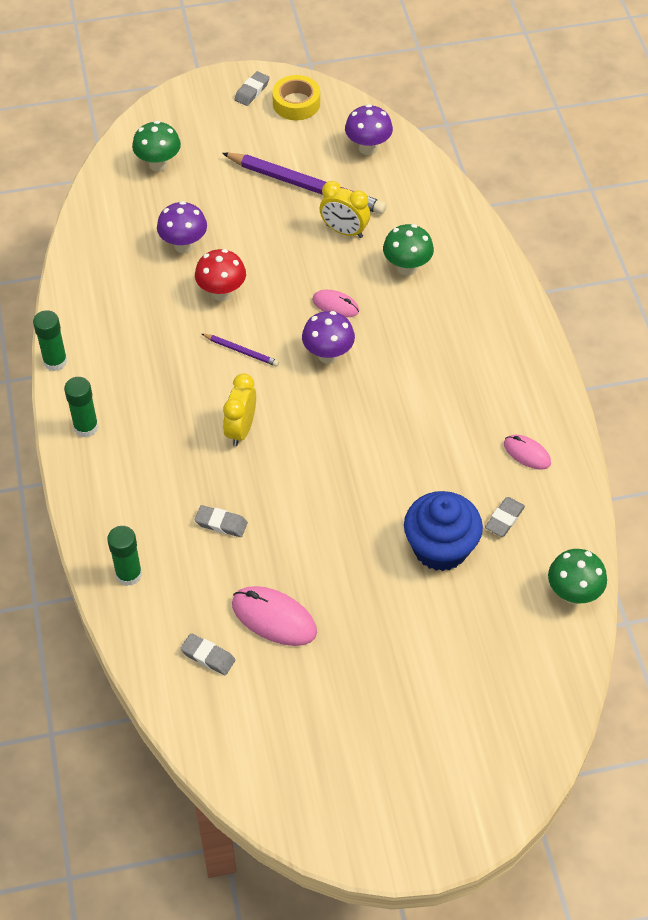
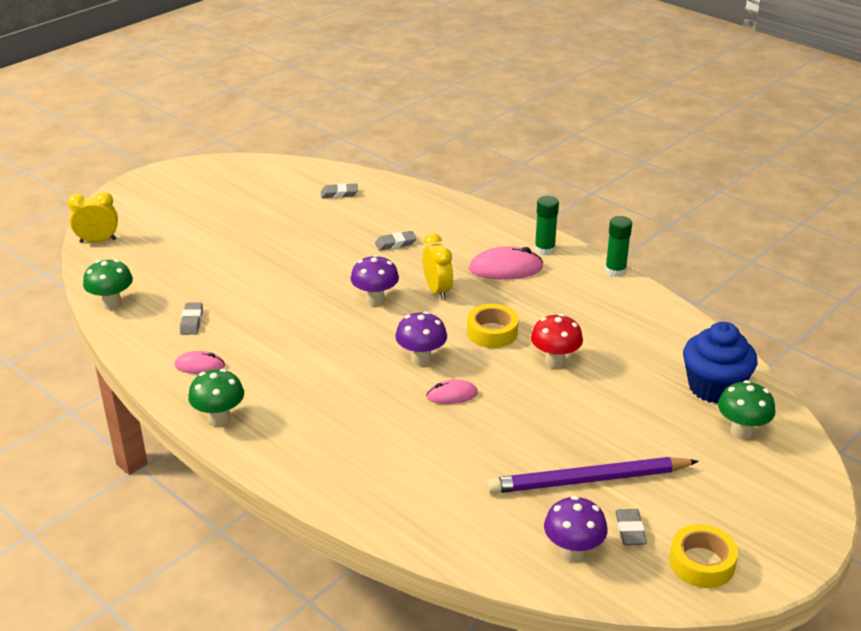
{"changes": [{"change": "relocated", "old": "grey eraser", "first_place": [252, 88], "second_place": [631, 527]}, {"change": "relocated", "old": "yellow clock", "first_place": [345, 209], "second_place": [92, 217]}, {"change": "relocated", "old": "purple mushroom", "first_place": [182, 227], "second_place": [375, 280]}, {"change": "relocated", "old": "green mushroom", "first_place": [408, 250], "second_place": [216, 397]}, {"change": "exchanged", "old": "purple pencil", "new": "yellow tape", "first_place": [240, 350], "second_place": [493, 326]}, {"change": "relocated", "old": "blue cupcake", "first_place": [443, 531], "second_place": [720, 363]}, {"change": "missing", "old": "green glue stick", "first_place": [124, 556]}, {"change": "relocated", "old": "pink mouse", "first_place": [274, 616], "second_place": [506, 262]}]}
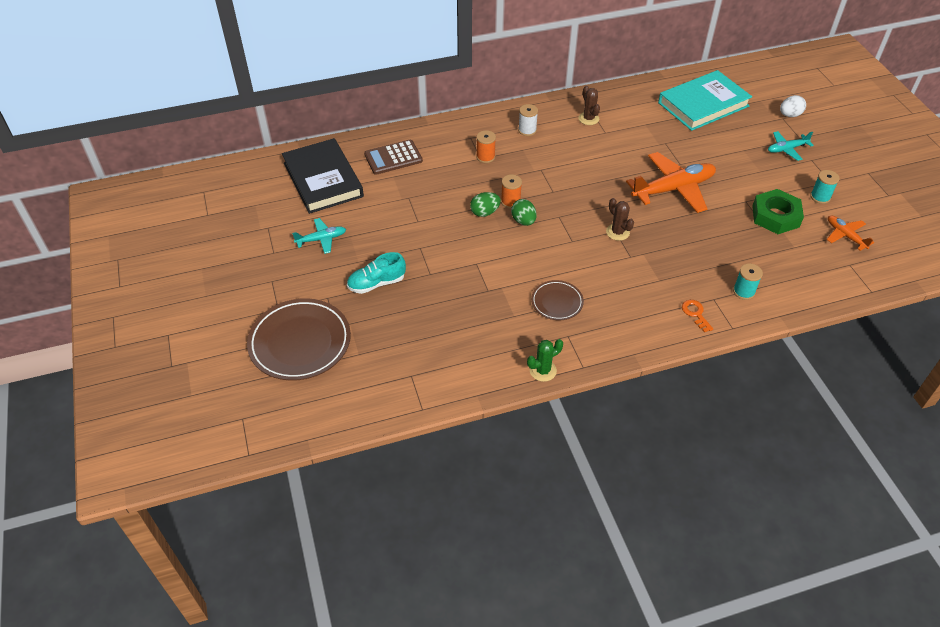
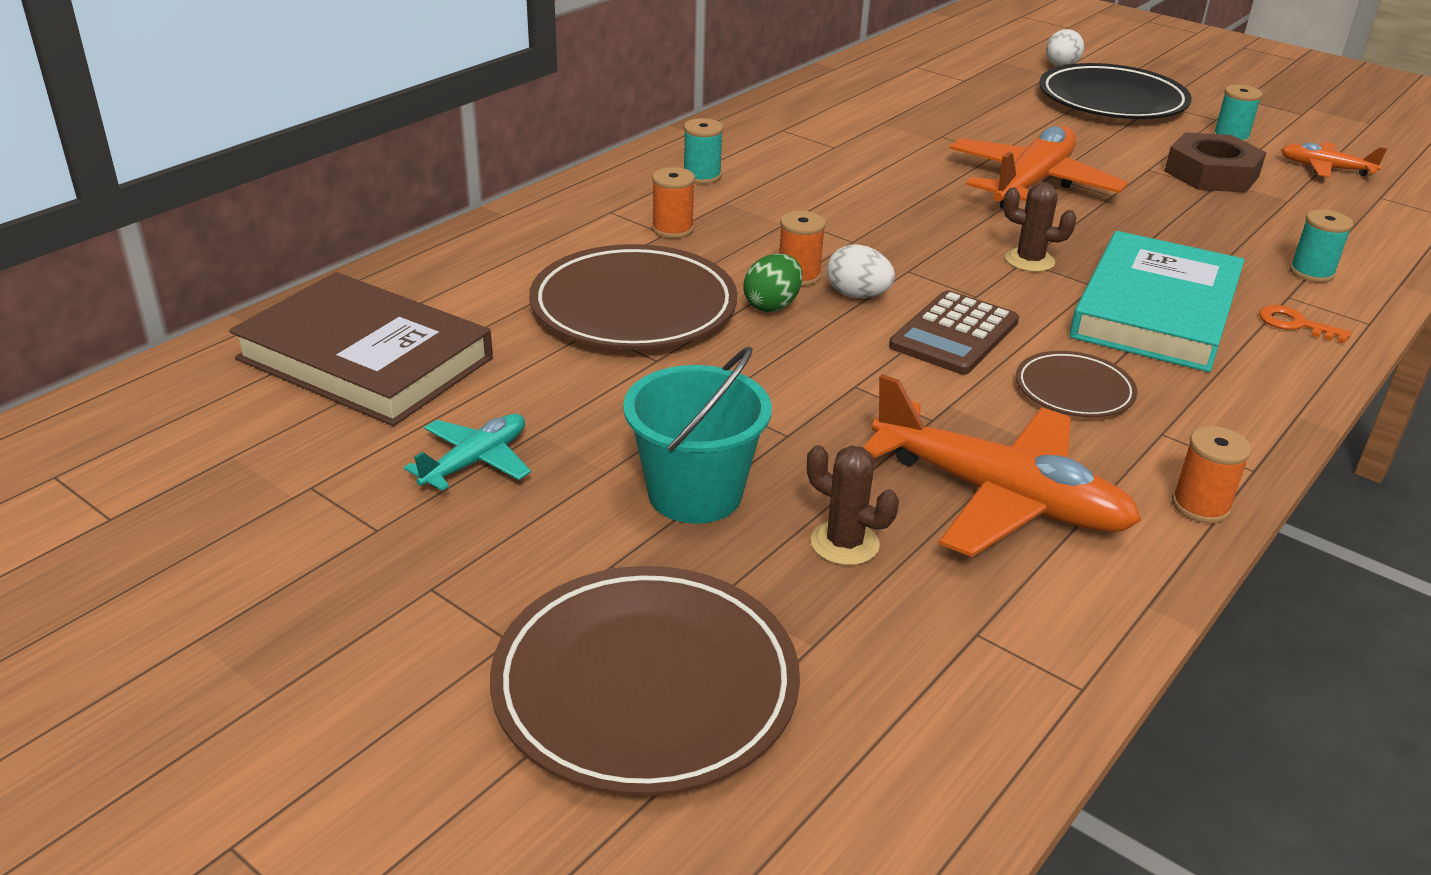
{"changes": [{"change": "relocated", "old": "turquoise book", "first_place": [705, 100], "second_place": [1157, 301]}, {"change": "relocated", "old": "brown cactus", "first_place": [589, 105], "second_place": [853, 505]}, {"change": "colour", "old": "white spool", "new": "turquoise spool", "first_place": [528, 120], "second_place": [703, 151]}, {"change": "exchanged", "old": "turquoise plane", "new": "black plate", "first_place": [791, 146], "second_place": [1115, 91]}, {"change": "colour", "old": "black book", "new": "brown book", "first_place": [323, 176], "second_place": [361, 349]}, {"change": "relocated", "old": "brown calculator", "first_place": [393, 157], "second_place": [954, 332]}, {"change": "colour", "old": "green nut", "new": "brown nut", "first_place": [778, 211], "second_place": [1215, 162]}, {"change": "colour", "old": "green egg", "new": "white egg", "first_place": [524, 212], "second_place": [861, 271]}, {"change": "exchanged", "old": "turquoise shoe", "new": "turquoise bucket", "first_place": [376, 273], "second_place": [697, 435]}, {"change": "exchanged", "old": "green cactus", "new": "orange spool", "first_place": [545, 360], "second_place": [1212, 474]}, {"change": "appeared", "new": "brown plate", "second_place": [633, 296]}, {"change": "appeared", "new": "orange plane", "second_place": [1002, 465]}]}
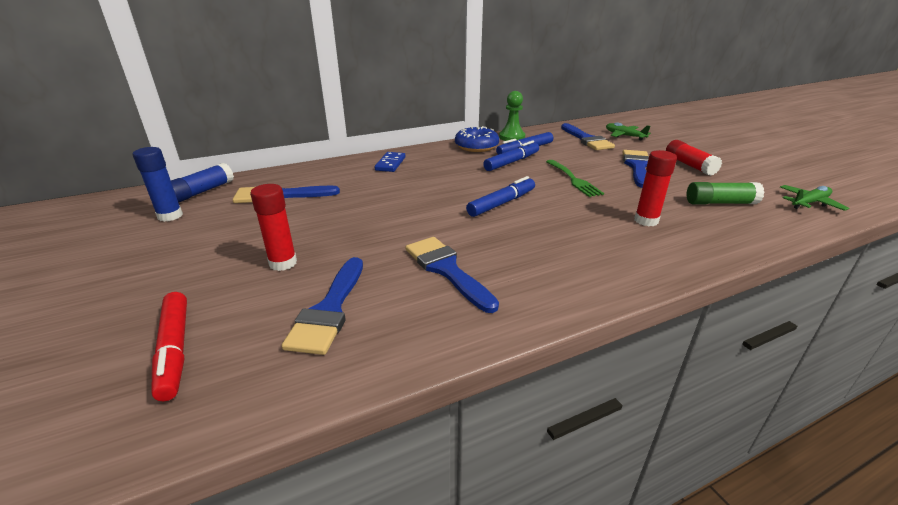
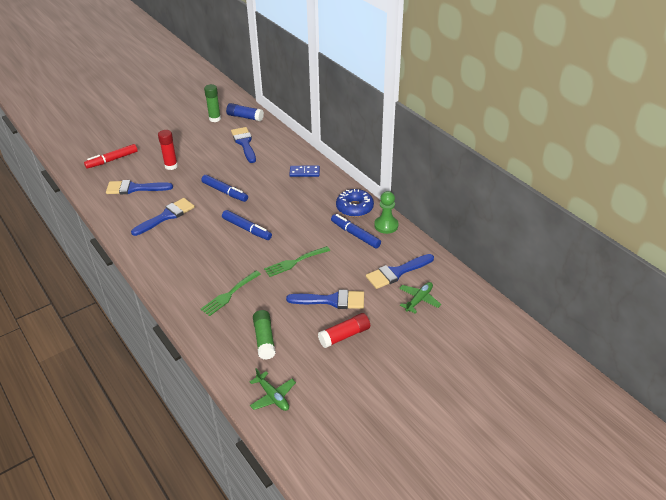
{"changes": [{"change": "relocated", "old": "blue marker", "first_place": [511, 155], "second_place": [224, 188]}, {"change": "colour", "old": "blue glue stick", "new": "green glue stick", "first_place": [158, 184], "second_place": [212, 103]}, {"change": "exchanged", "old": "red glue stick", "new": "green fork", "first_place": [655, 188], "second_place": [231, 293]}]}
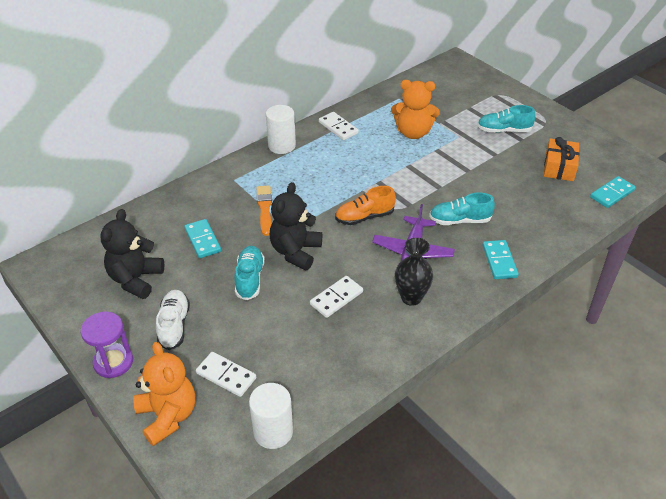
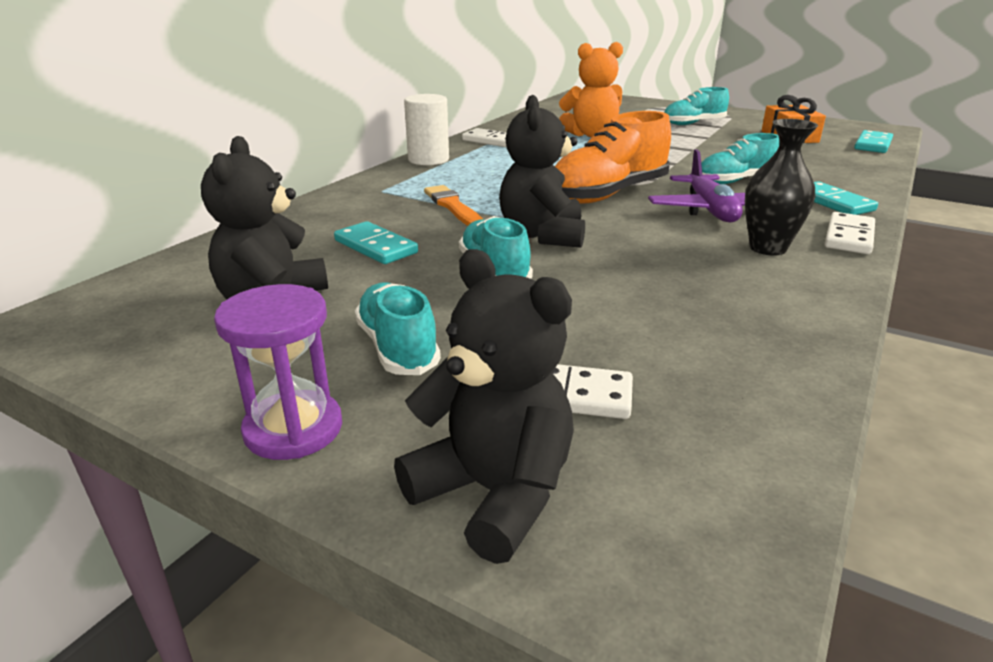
{"changes": [{"change": "size", "old": "orange shoe", "first_place": [365, 205], "second_place": [613, 157], "factor": 1.59}, {"change": "relocated", "old": "white domino", "first_place": [336, 297], "second_place": [849, 233]}, {"change": "colour", "old": "white shoe", "new": "turquoise shoe", "first_place": [173, 320], "second_place": [398, 328]}, {"change": "colour", "old": "orange teddy bear", "new": "black teddy bear", "first_place": [164, 394], "second_place": [484, 406]}, {"change": "missing", "old": "white cylinder", "first_place": [271, 416]}]}
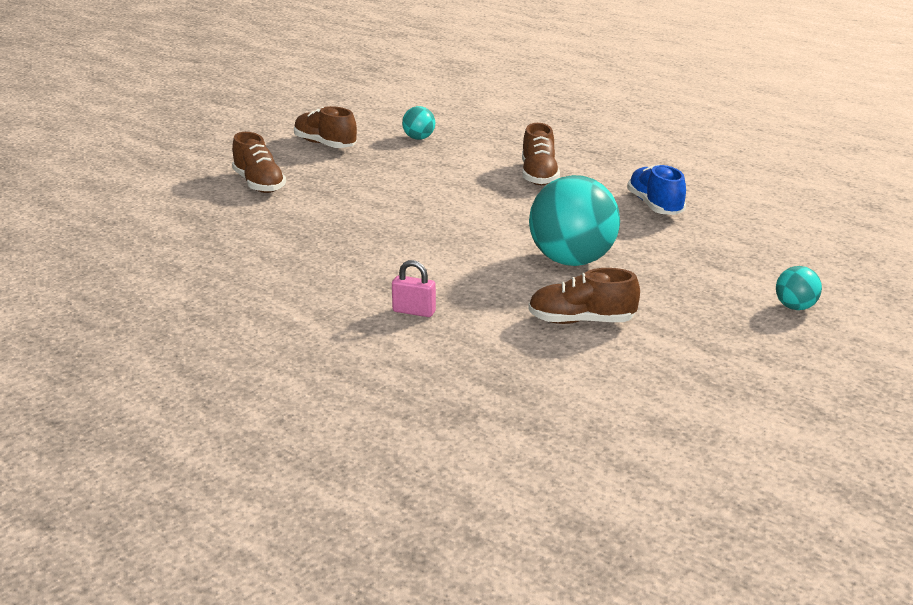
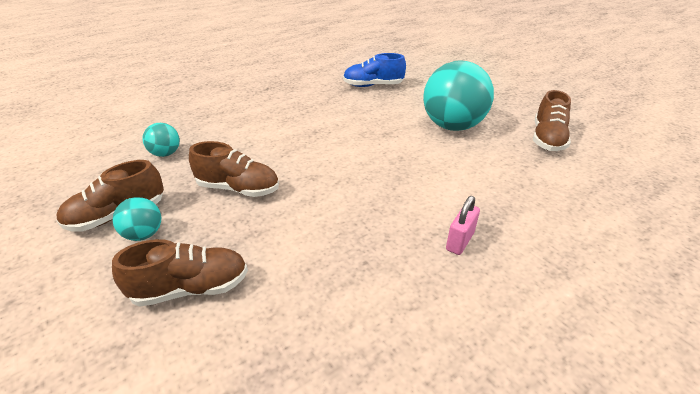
{"changes": [{"change": "relocated", "old": "brown shoe", "first_place": [541, 154], "second_place": [234, 169]}, {"change": "relocated", "old": "pink padlock", "first_place": [414, 288], "second_place": [463, 225]}, {"change": "relocated", "old": "turquoise ball", "first_place": [799, 288], "second_place": [137, 219]}]}
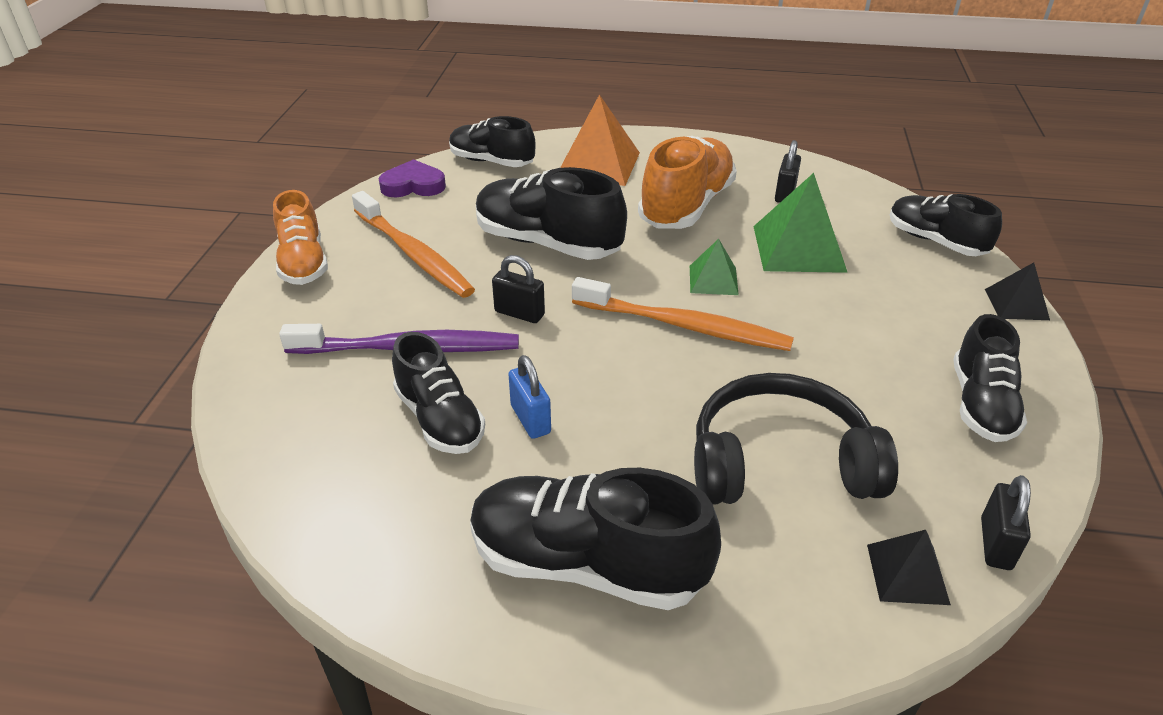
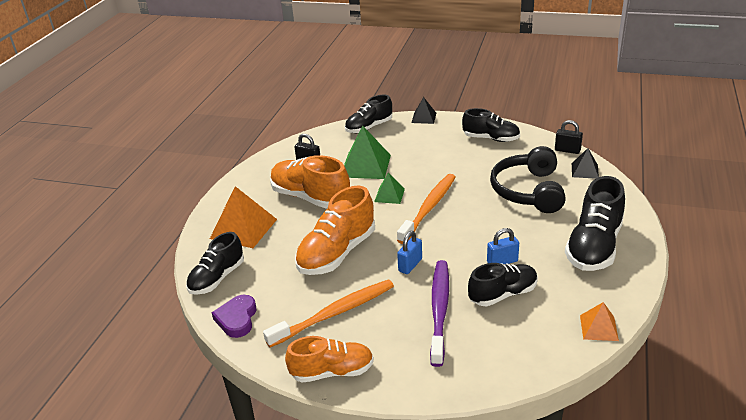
{"changes": [{"change": "colour", "old": "black shoe", "new": "orange shoe", "first_place": [551, 213], "second_place": [335, 230]}, {"change": "colour", "old": "black padlock", "new": "blue padlock", "first_place": [518, 289], "second_place": [409, 252]}, {"change": "appeared", "new": "orange pyramid", "second_place": [599, 321]}]}
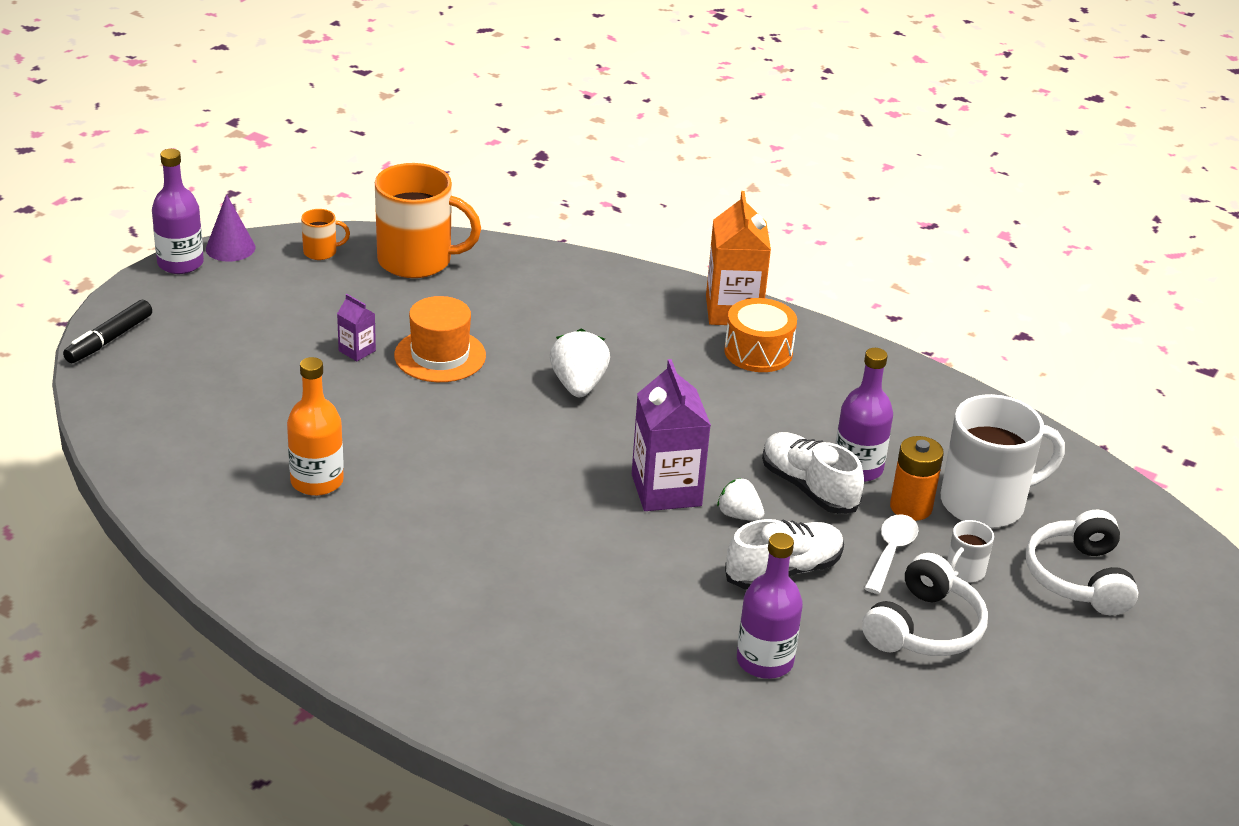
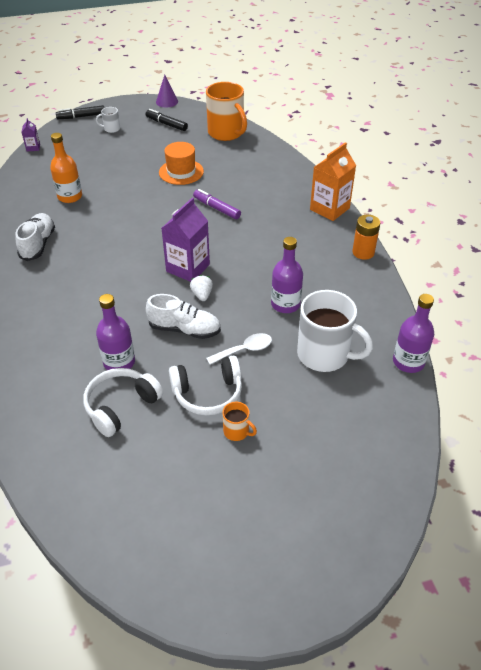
{"changes": [{"change": "relocated", "old": "purple bottle", "first_place": [178, 211], "second_place": [413, 333]}, {"change": "relocated", "old": "orange mug", "first_place": [325, 234], "second_place": [240, 421]}, {"change": "relocated", "old": "purple carton", "first_place": [356, 327], "second_place": [31, 135]}, {"change": "missing", "old": "orange drum", "first_place": [760, 335]}, {"change": "exchanged", "old": "white strawberry", "new": "purple marker", "first_place": [580, 363], "second_place": [217, 204]}, {"change": "relocated", "old": "white shoe", "first_place": [813, 473], "second_place": [35, 237]}, {"change": "relocated", "old": "orange battery", "first_place": [917, 478], "second_place": [366, 237]}, {"change": "relocated", "old": "white headphones", "first_place": [1082, 562], "second_place": [123, 402]}, {"change": "relocated", "old": "white mug", "first_place": [970, 551], "second_place": [108, 120]}, {"change": "appeared", "new": "black marker", "second_place": [166, 120]}]}
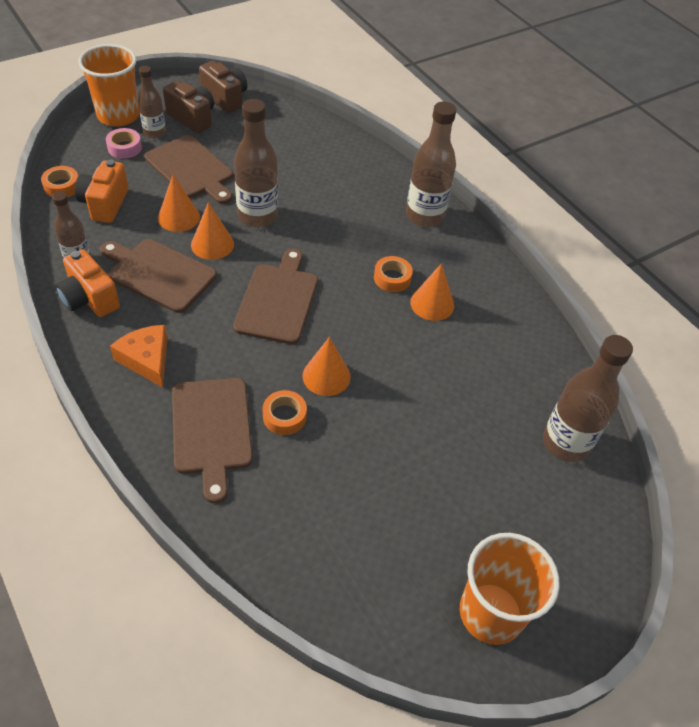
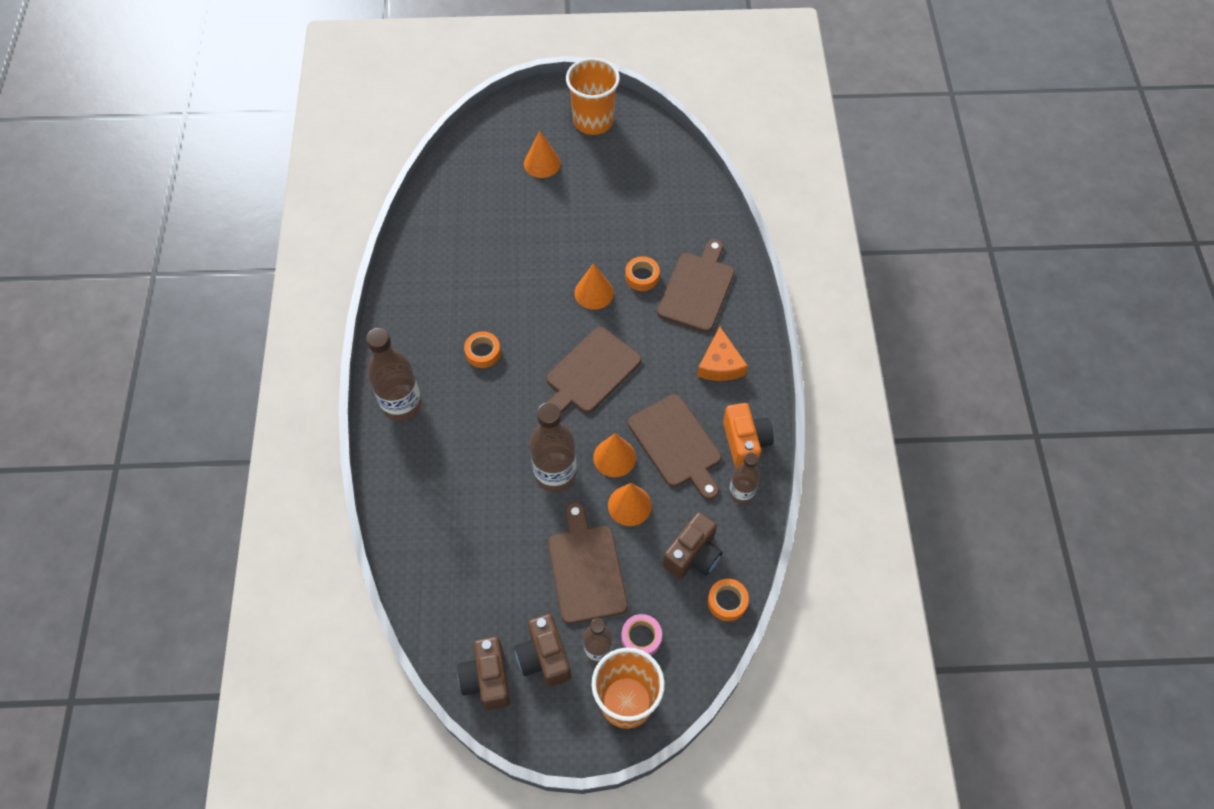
{"changes": [{"change": "colour", "old": "orange camera", "new": "brown camera", "first_place": [101, 191], "second_place": [693, 545]}, {"change": "relocated", "old": "orange cone", "first_place": [432, 292], "second_place": [542, 154]}, {"change": "missing", "old": "brown bottle", "first_place": [588, 398]}]}
